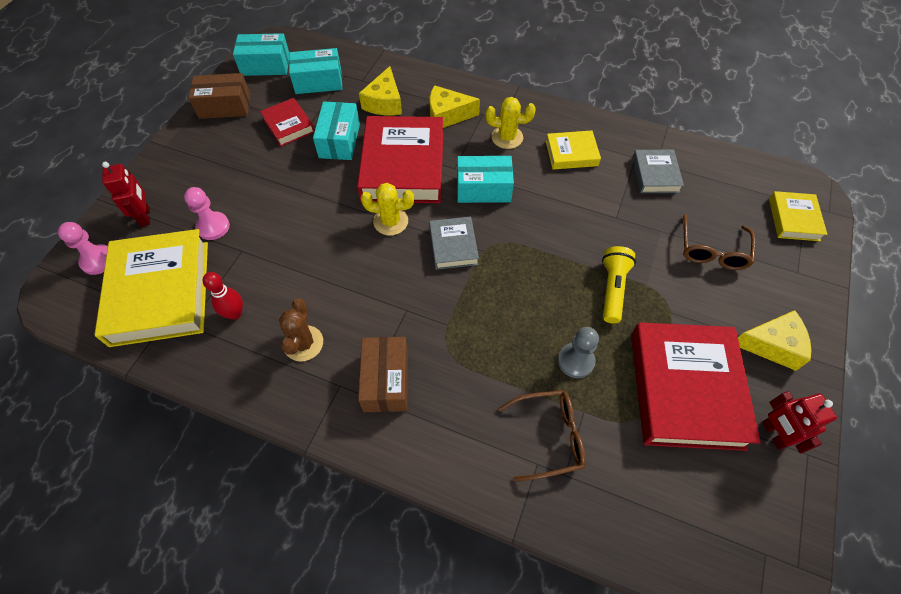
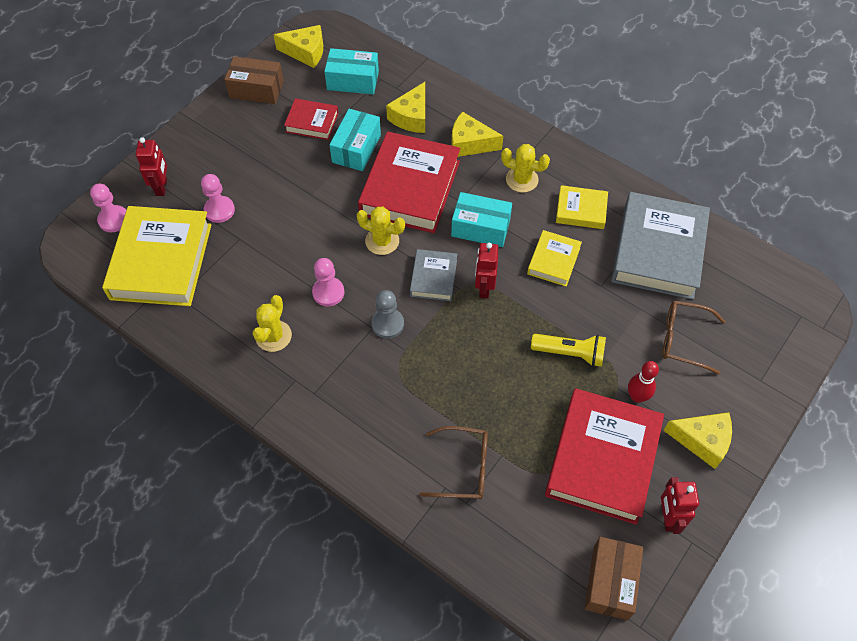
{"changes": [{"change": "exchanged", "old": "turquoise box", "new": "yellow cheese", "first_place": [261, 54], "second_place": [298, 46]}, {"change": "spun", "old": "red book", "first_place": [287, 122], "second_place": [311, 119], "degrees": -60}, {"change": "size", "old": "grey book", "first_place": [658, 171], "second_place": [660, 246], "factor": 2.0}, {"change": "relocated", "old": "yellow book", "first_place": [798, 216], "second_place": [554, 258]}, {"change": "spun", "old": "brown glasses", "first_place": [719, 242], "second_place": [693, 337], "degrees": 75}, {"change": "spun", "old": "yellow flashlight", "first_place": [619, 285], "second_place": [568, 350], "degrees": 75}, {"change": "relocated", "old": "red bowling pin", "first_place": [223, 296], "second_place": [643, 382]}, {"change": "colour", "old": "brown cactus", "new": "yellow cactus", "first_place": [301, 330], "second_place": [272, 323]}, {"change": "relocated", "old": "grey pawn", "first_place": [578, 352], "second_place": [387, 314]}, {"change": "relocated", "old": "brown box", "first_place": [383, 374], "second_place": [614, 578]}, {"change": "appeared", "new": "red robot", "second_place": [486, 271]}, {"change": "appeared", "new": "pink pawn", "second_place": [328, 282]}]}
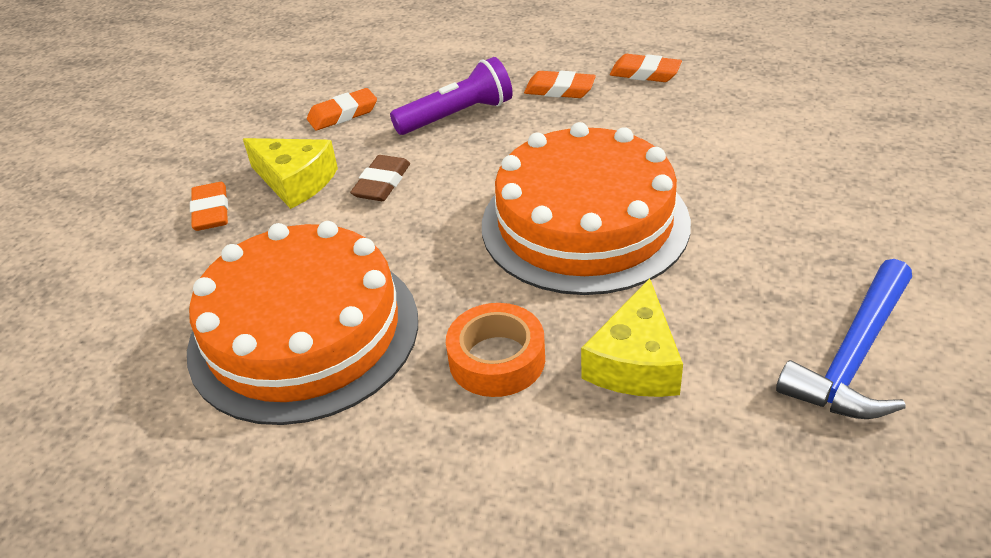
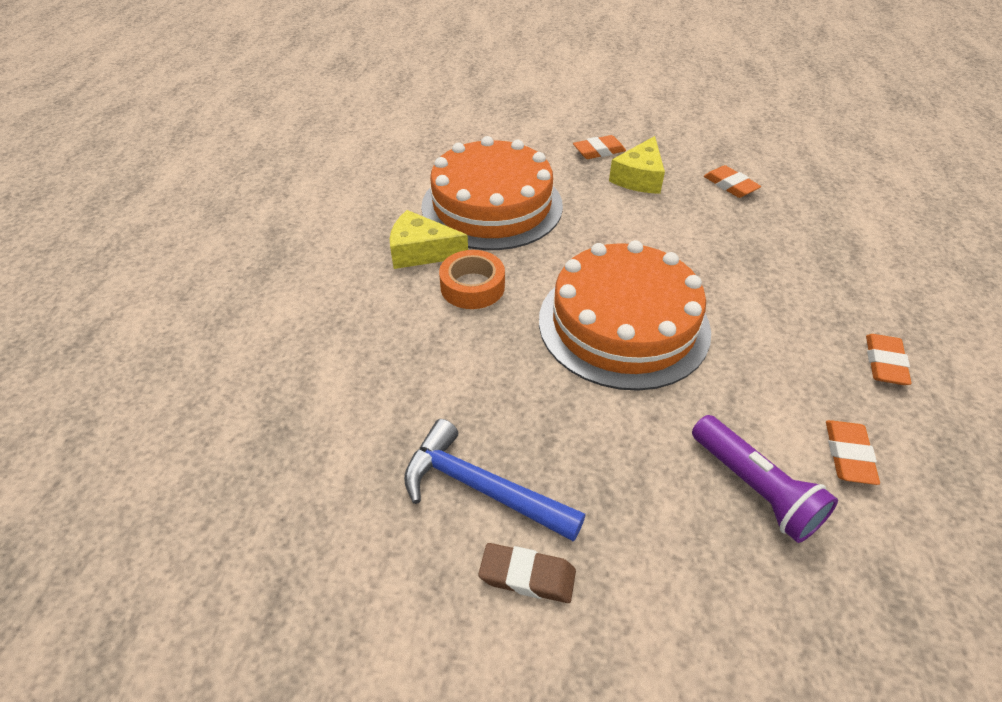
{"changes": [{"change": "relocated", "old": "purple flashlight", "first_place": [451, 96], "second_place": [765, 479]}, {"change": "relocated", "old": "orange eraser", "first_place": [560, 84], "second_place": [853, 452]}, {"change": "relocated", "old": "brown eraser", "first_place": [380, 178], "second_place": [527, 573]}, {"change": "relocated", "old": "yellow cheese", "first_place": [632, 337], "second_place": [429, 239]}]}
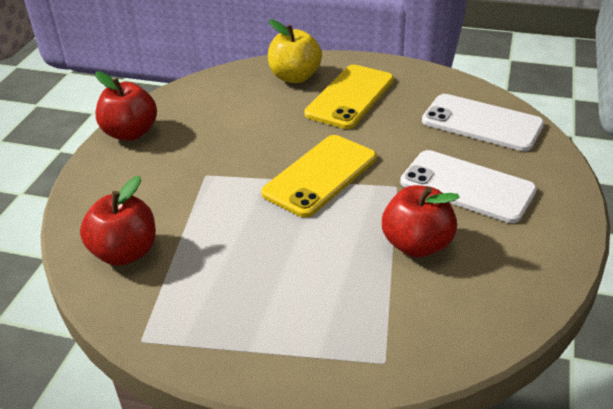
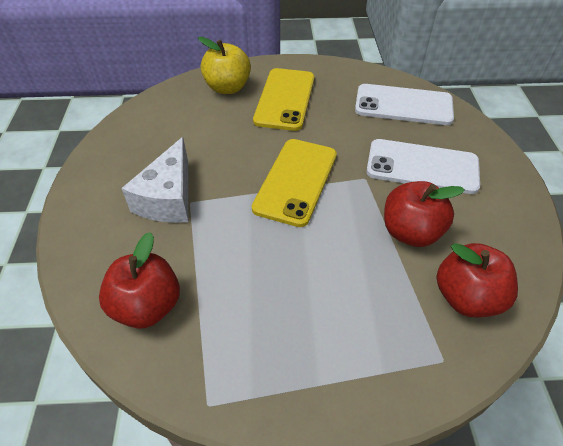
{"changes": [{"change": "relocated", "old": "red apple", "first_place": [126, 106], "second_place": [477, 280]}, {"change": "appeared", "new": "white cheese", "second_place": [154, 180]}]}
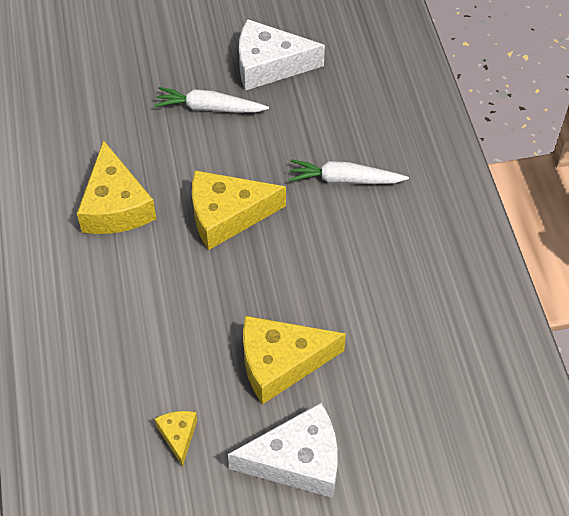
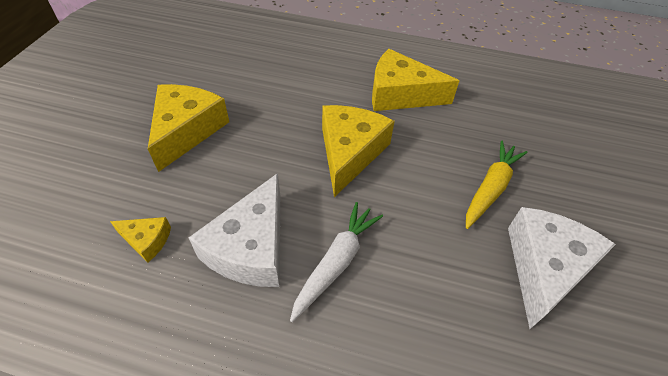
{"changes": [{"change": "colour", "old": "white carrot", "new": "yellow carrot", "first_place": [211, 100], "second_place": [496, 185]}, {"change": "relocated", "old": "white cheese", "first_place": [283, 450], "second_place": [234, 230]}, {"change": "relocated", "old": "yellow cheese", "first_place": [176, 439], "second_place": [140, 240]}]}
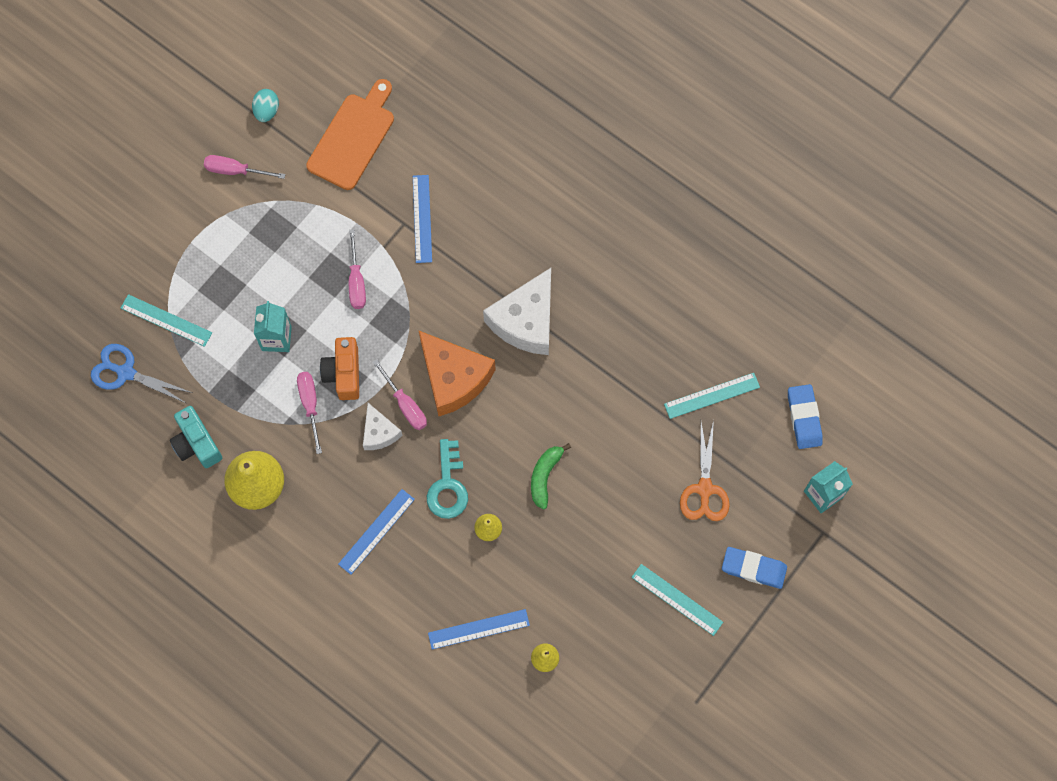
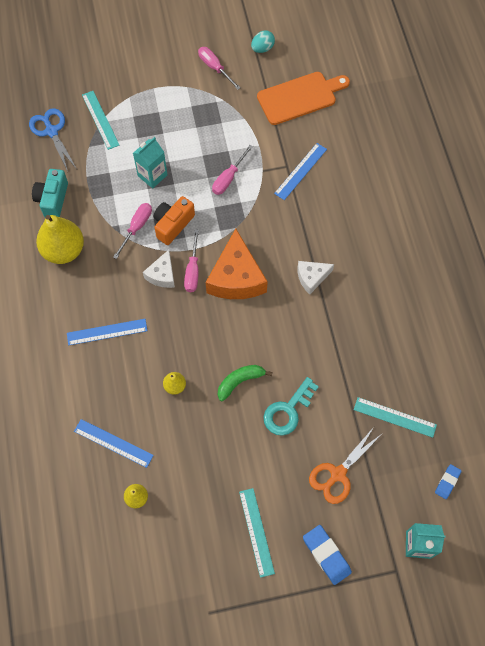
{"changes": [{"change": "size", "old": "white cheese", "first_place": [517, 311], "second_place": [316, 277], "factor": 0.54}, {"change": "size", "old": "blue eraser", "first_place": [805, 416], "second_place": [448, 481], "factor": 0.61}, {"change": "relocated", "old": "turquoise key", "first_place": [447, 479], "second_place": [291, 406]}]}
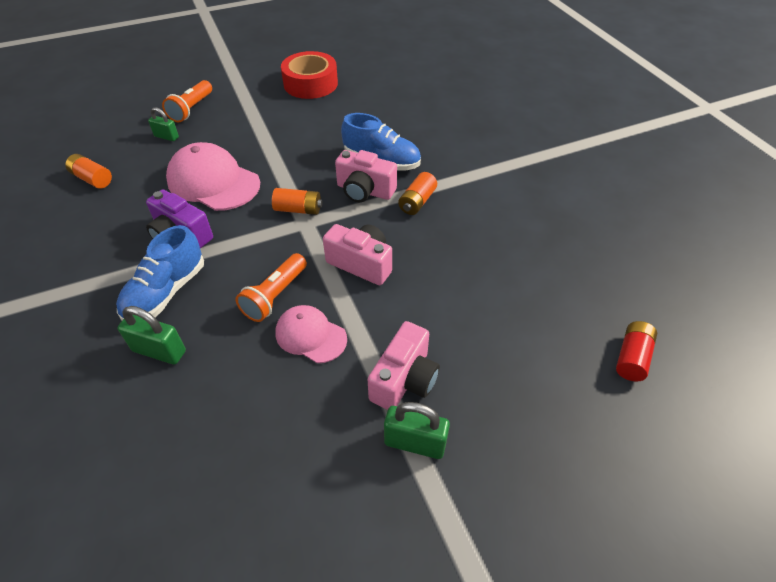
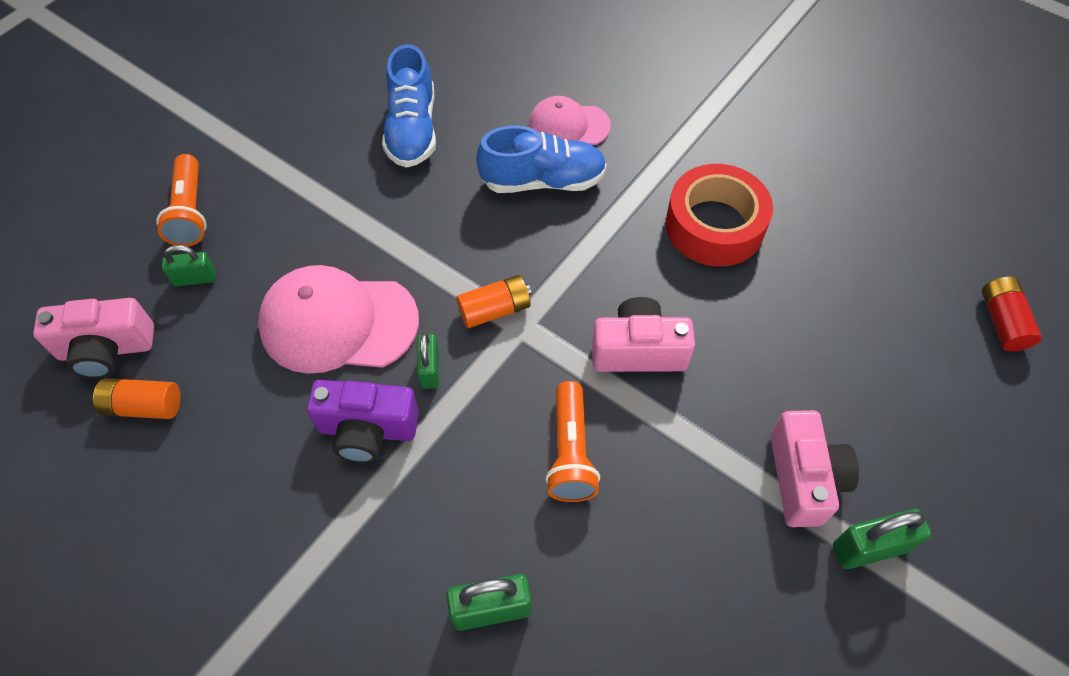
{"changes": [{"change": "relocated", "old": "red tape", "first_place": [309, 75], "second_place": [719, 215]}, {"change": "relocated", "old": "pink camera", "first_place": [366, 176], "second_place": [93, 338]}, {"change": "missing", "old": "orange battery", "first_place": [417, 193]}, {"change": "relocated", "old": "blue shoe", "first_place": [160, 272], "second_place": [409, 106]}, {"change": "relocated", "old": "pink cap", "first_place": [311, 334], "second_place": [569, 120]}, {"change": "appeared", "new": "green padlock", "second_place": [428, 361]}]}
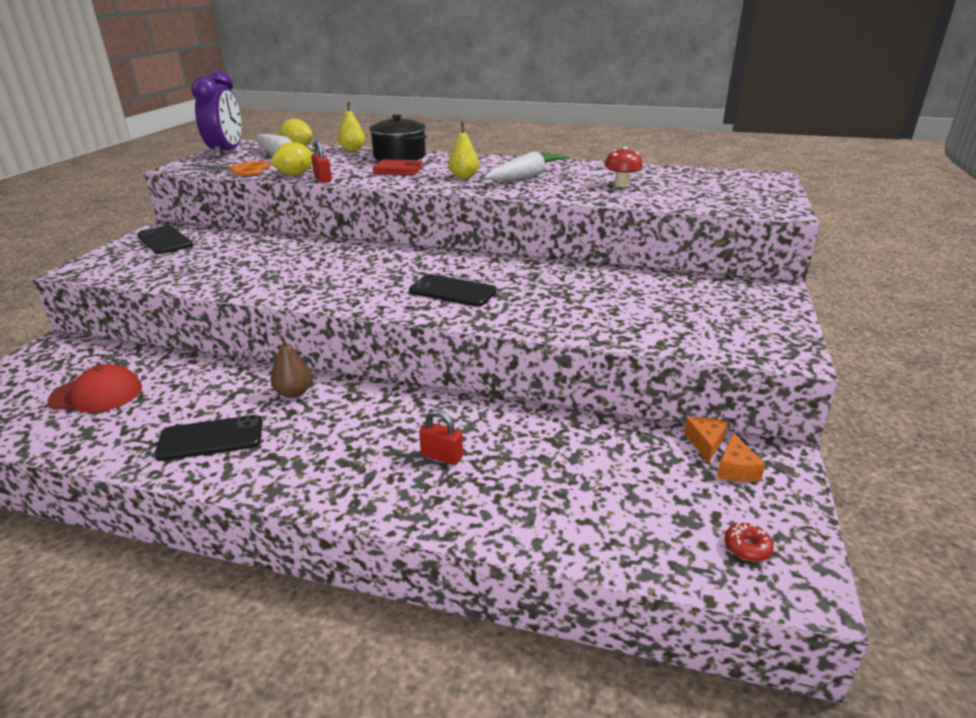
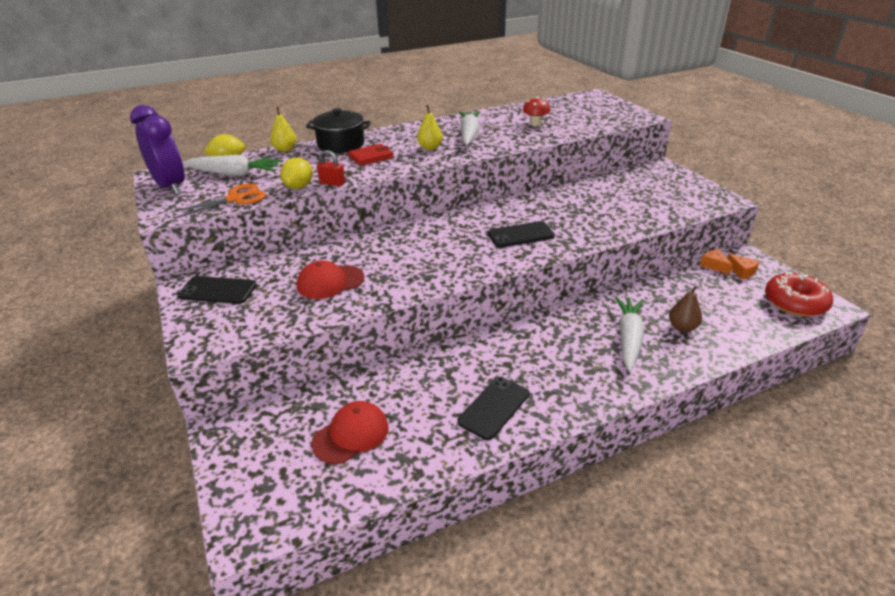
{"changes": [{"change": "relocated", "old": "brown pear", "first_place": [291, 366], "second_place": [685, 309]}, {"change": "exchanged", "old": "red padlock", "new": "white carrot", "first_place": [441, 437], "second_place": [629, 333]}, {"change": "size", "old": "red donut", "first_place": [749, 542], "second_place": [799, 294], "factor": 2.44}, {"change": "appeared", "new": "red cap", "second_place": [331, 279]}]}
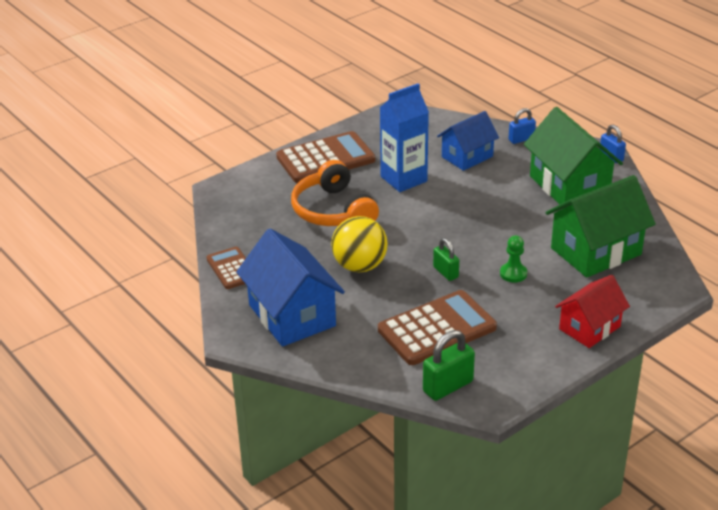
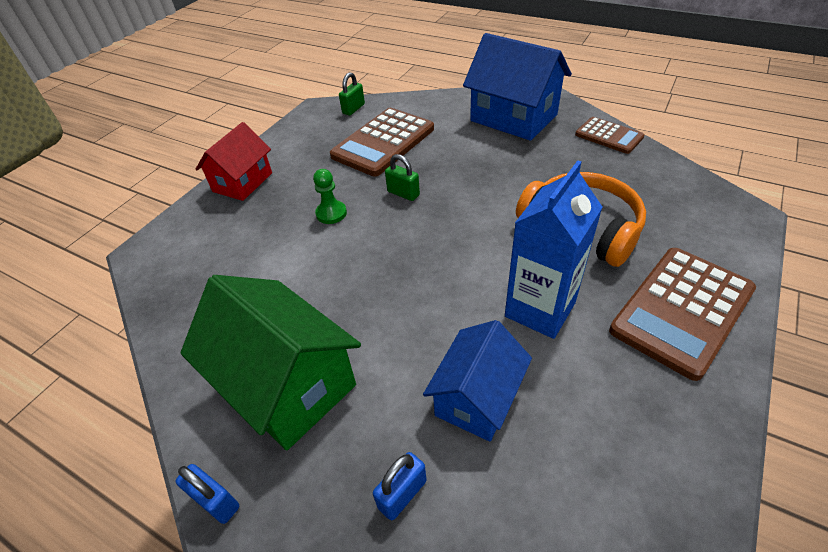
{"changes": [{"change": "missing", "old": "green house", "first_place": [601, 226]}, {"change": "missing", "old": "yellow ball", "first_place": [359, 244]}, {"change": "size", "old": "green padlock", "first_place": [449, 365], "second_place": [352, 93], "factor": 0.64}]}
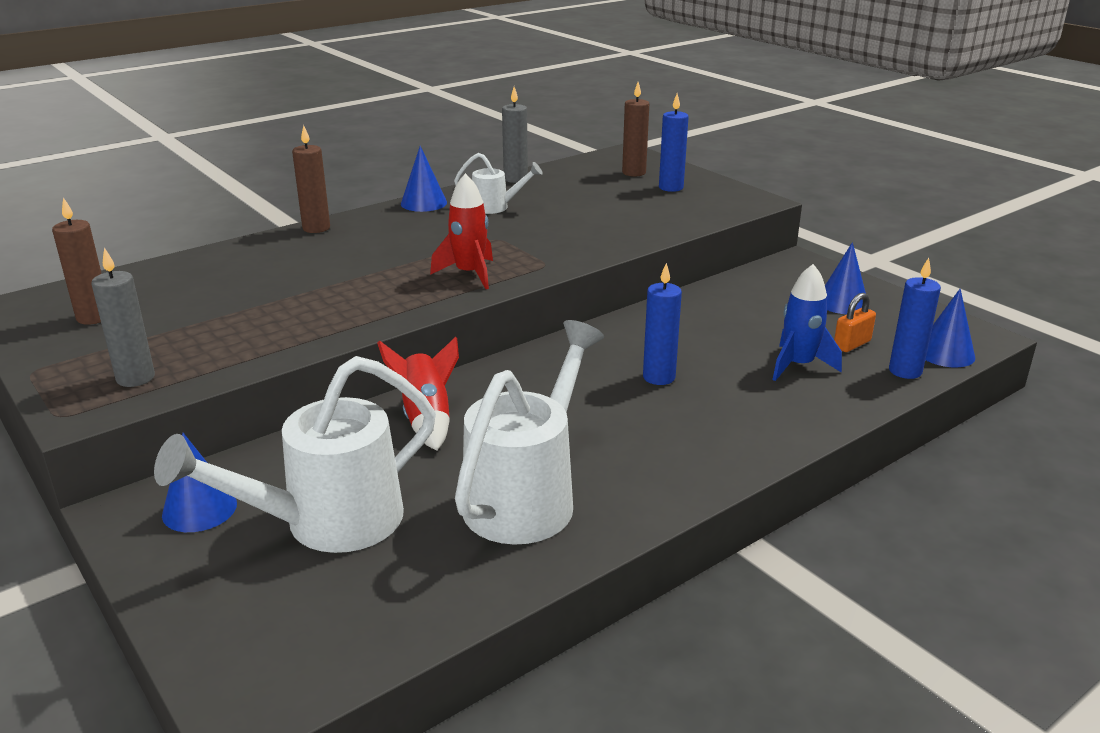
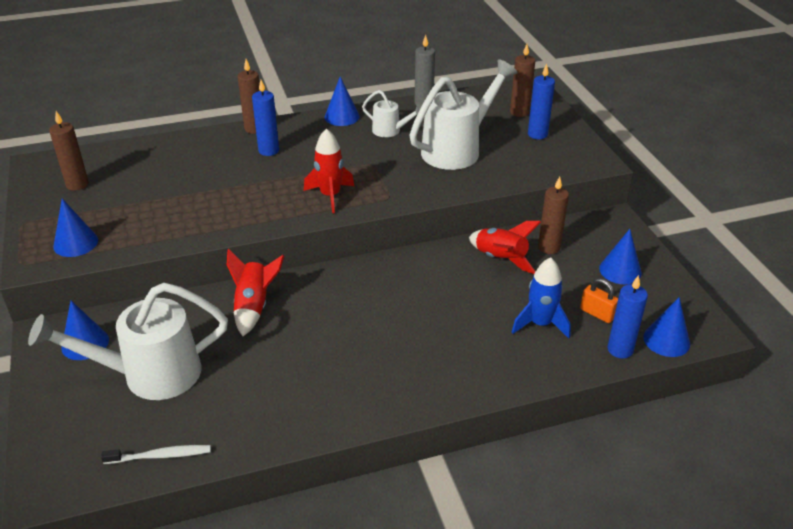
{"changes": [{"change": "exchanged", "old": "grey candle", "new": "blue cone", "first_place": [123, 317], "second_place": [75, 228]}, {"change": "relocated", "old": "blue candle", "first_place": [662, 324], "second_place": [265, 118]}, {"change": "spun", "old": "orange padlock", "first_place": [855, 322], "second_place": [599, 300], "degrees": 60}, {"change": "relocated", "old": "white watering can", "first_place": [529, 432], "second_place": [463, 114]}, {"change": "appeared", "new": "brown candle", "second_place": [553, 215]}, {"change": "appeared", "new": "red rocket", "second_place": [505, 247]}, {"change": "appeared", "new": "white toothbrush", "second_place": [156, 454]}]}
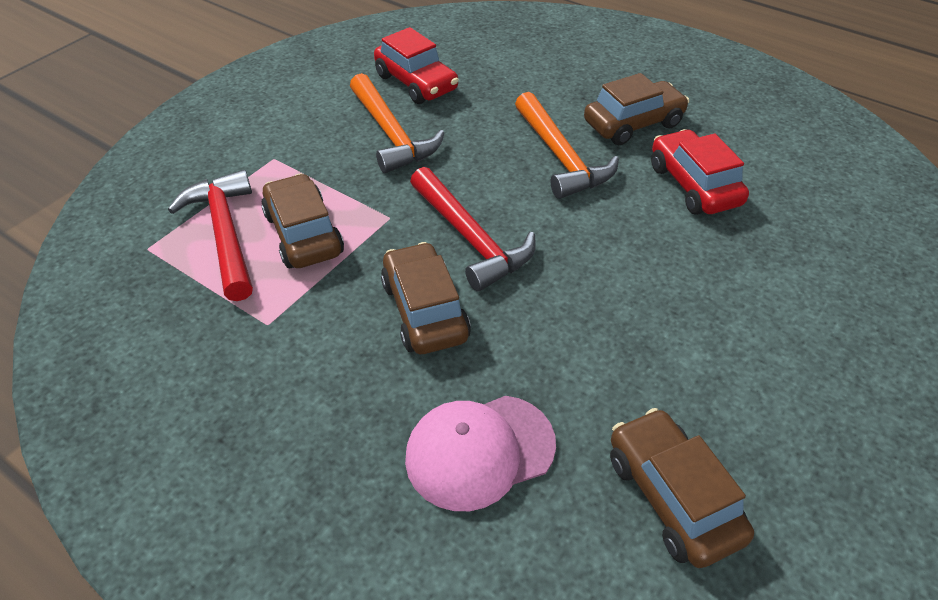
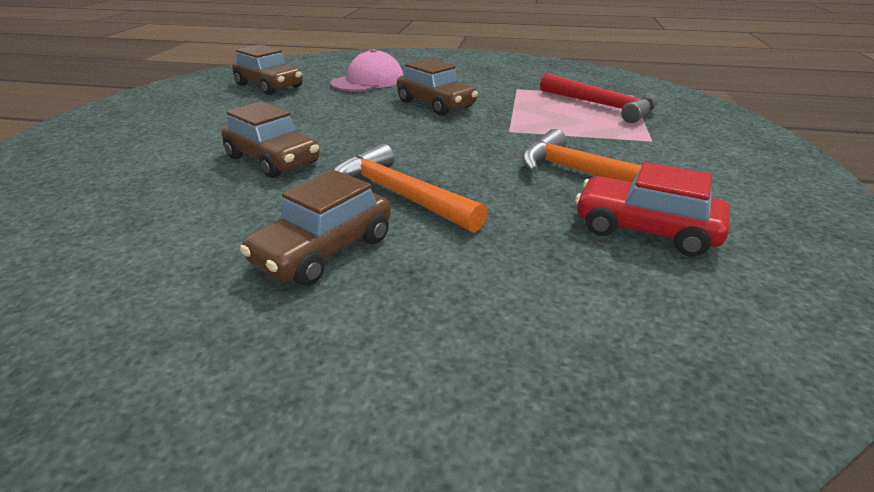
{"changes": [{"change": "missing", "old": "red car", "first_place": [700, 172]}, {"change": "missing", "old": "red hammer", "first_place": [473, 229]}, {"change": "relocated", "old": "brown car", "first_place": [302, 221], "second_place": [270, 139]}]}
